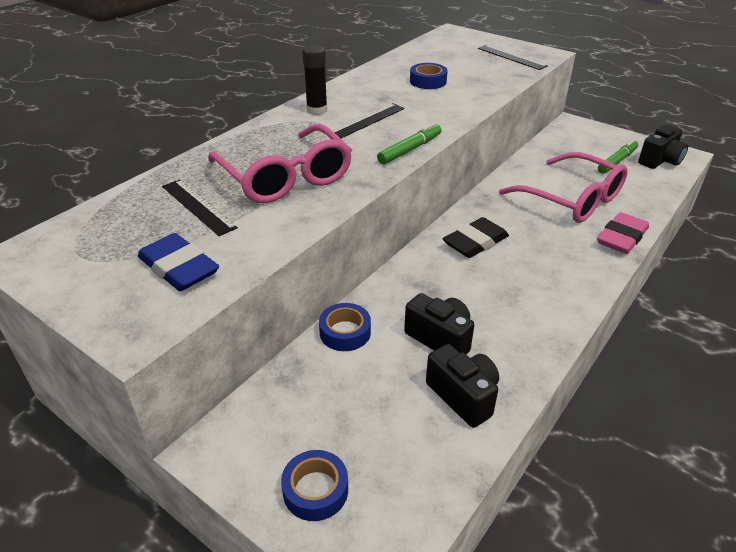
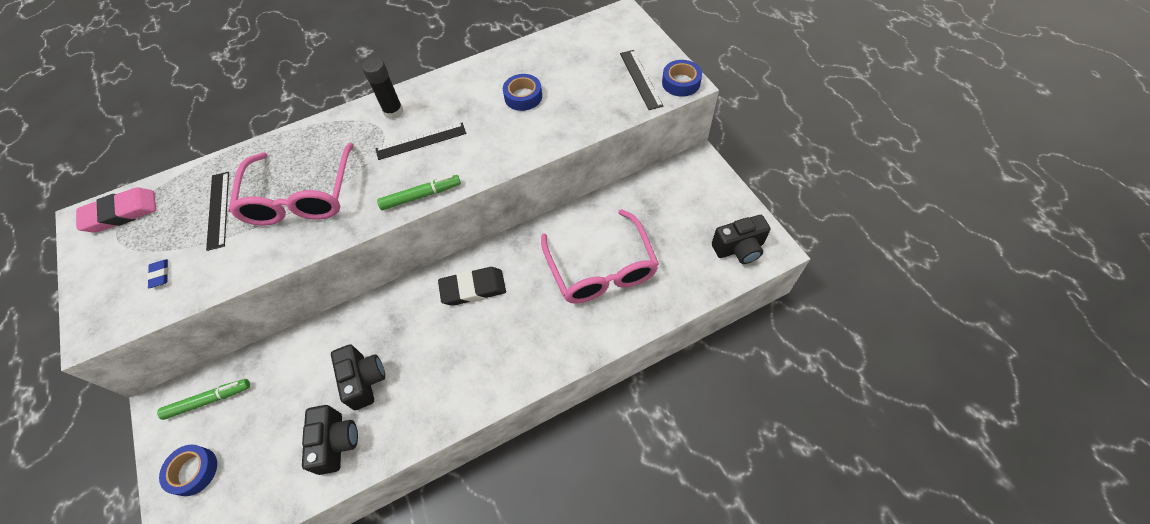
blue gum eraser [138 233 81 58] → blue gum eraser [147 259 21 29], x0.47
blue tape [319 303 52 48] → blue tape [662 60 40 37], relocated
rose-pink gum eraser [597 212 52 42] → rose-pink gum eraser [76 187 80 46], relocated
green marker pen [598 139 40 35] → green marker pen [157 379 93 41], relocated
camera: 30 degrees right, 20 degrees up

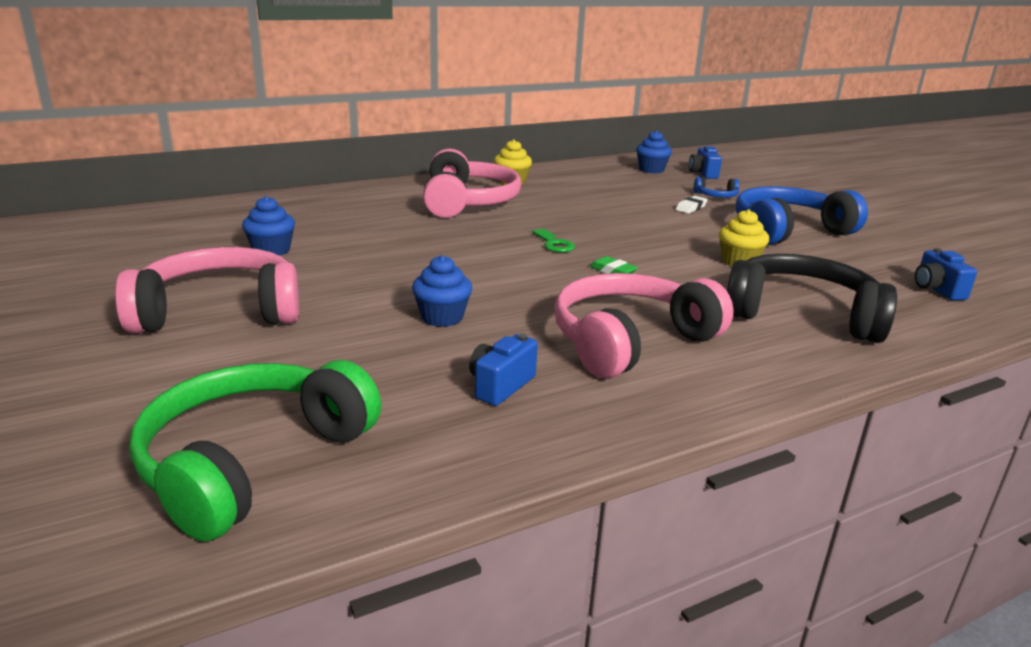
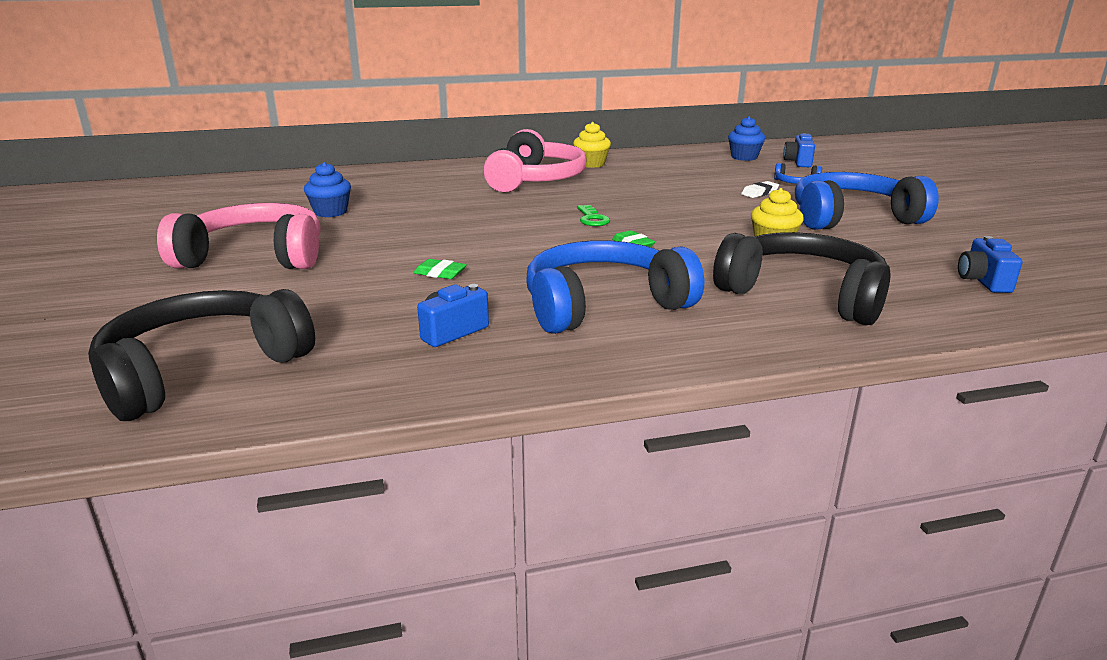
green headset [129 360 252 182] → black headset [88 289 227 132]
blue fairy cake [412 255 60 72] → green gum eraser [413 259 54 20]
rose-pink headset [555 273 179 105] → blue headset [526 240 178 94]
camera: 15 degrees right, 0 degrees up

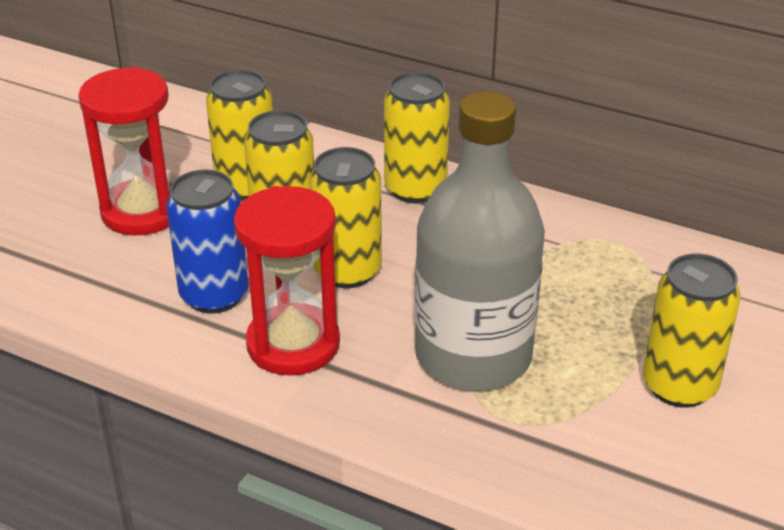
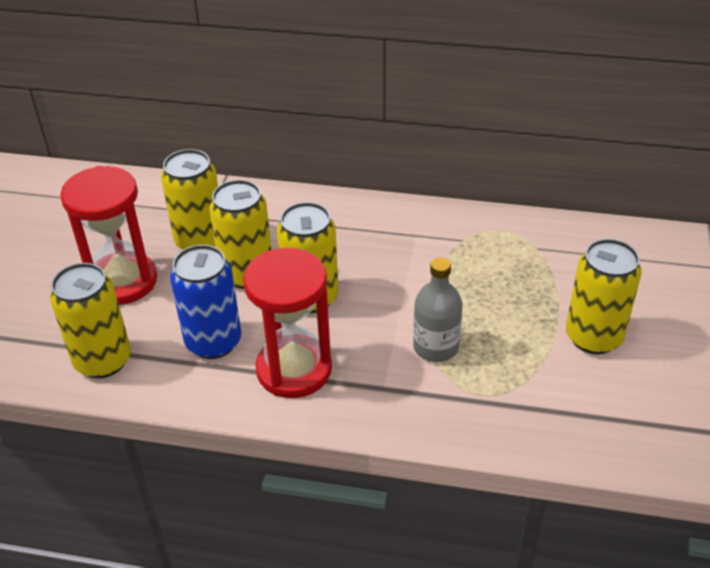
golden tin [384 72 66 131] → golden tin [50 263 81 115], relocated
grey bottle [415 91 130 299] → grey bottle [413 257 49 105], x0.49
camera: 15 degrees left, 5 degrees up

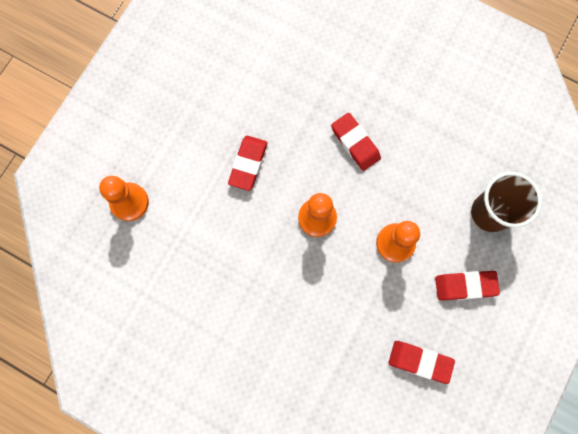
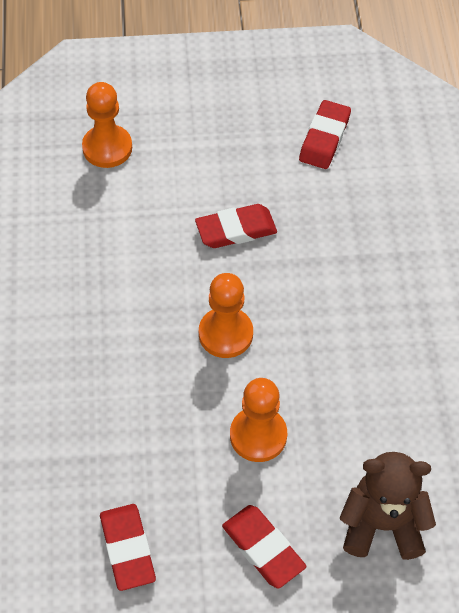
crimson gum eraser [331 113 50 58] → crimson gum eraser [299 100 52 69], relocated
brown tumbler [471 172 71 60] → brown teddy [340 452 96 108]
camera: 55 degrees right, 20 degrees down

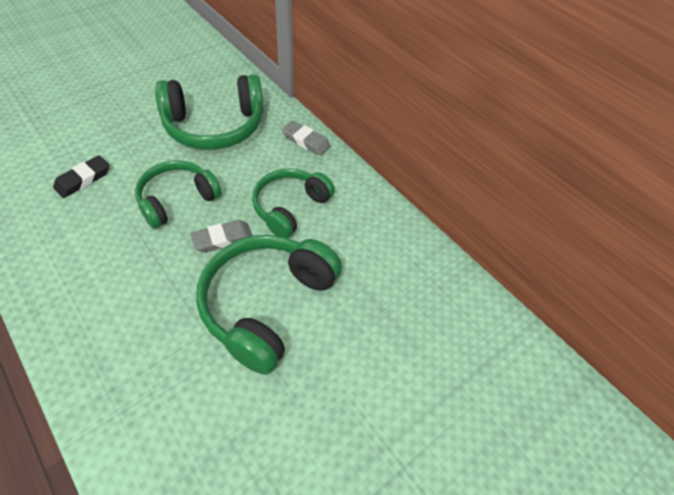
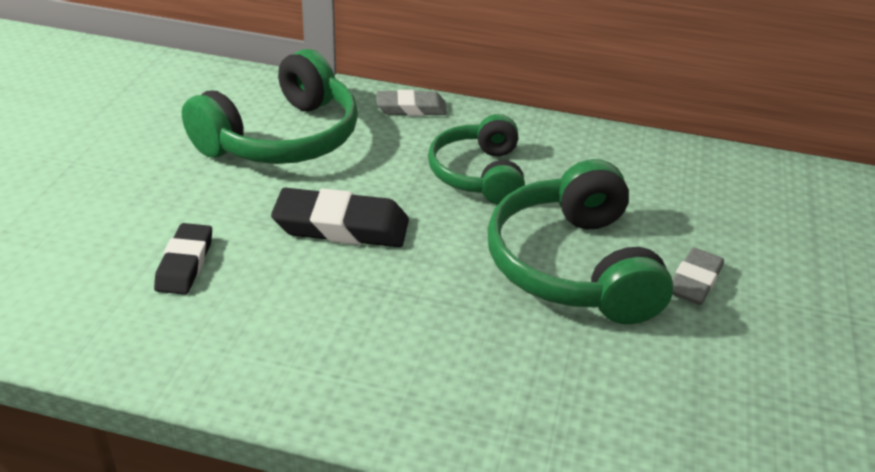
green headset [135 161 87 68] → black gum eraser [271 188 138 59]
grey gum eraser [190 220 63 33] → grey gum eraser [672 248 52 57], relocated
camera: 35 degrees left, 15 degrees down

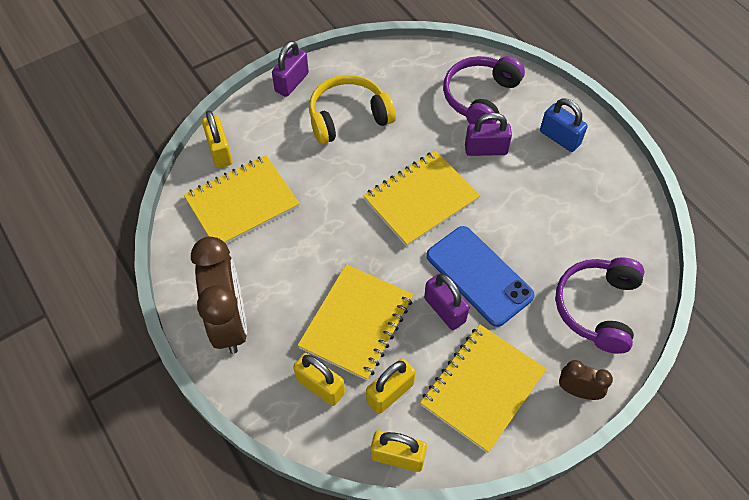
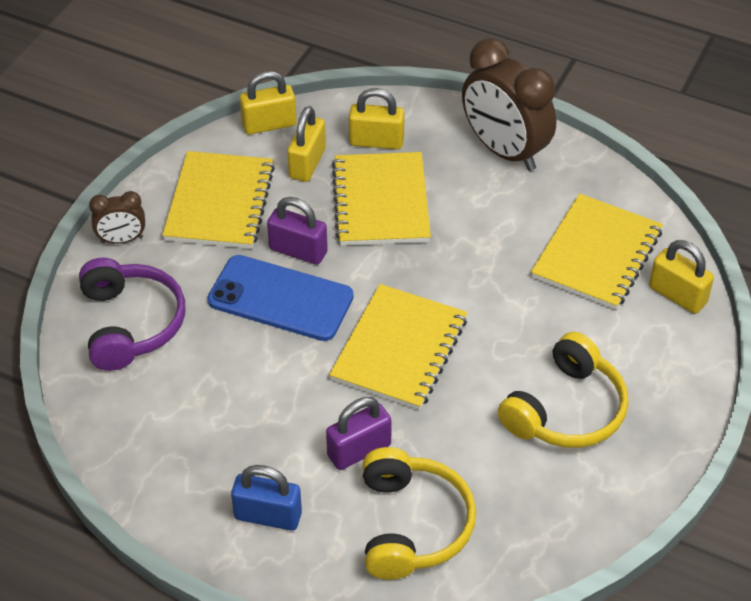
violet small lock [272 41 37 56] → -
violet headset [443 56 82 68] → golden headset [362 447 114 133]
camera: 150 degrees right, 10 degrees down

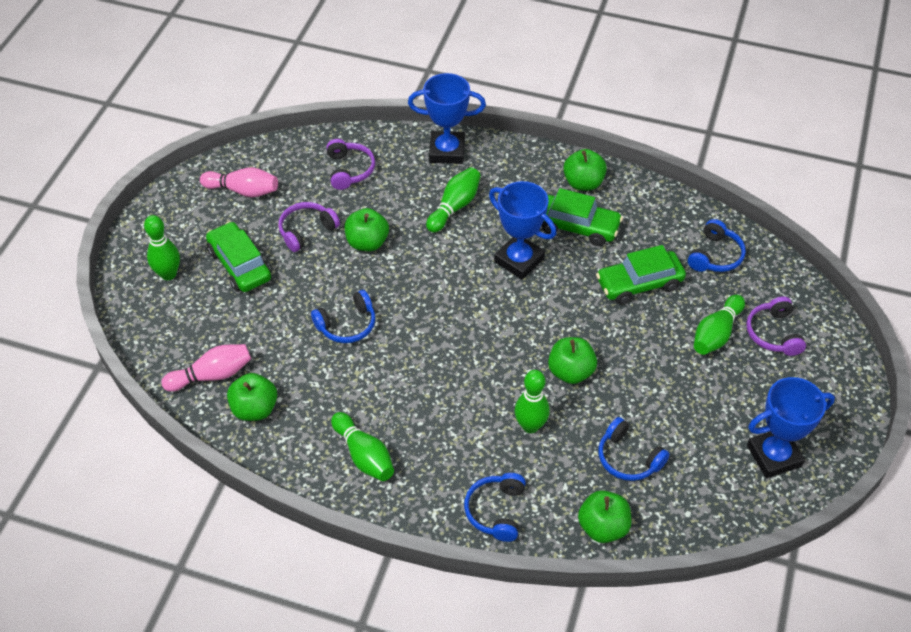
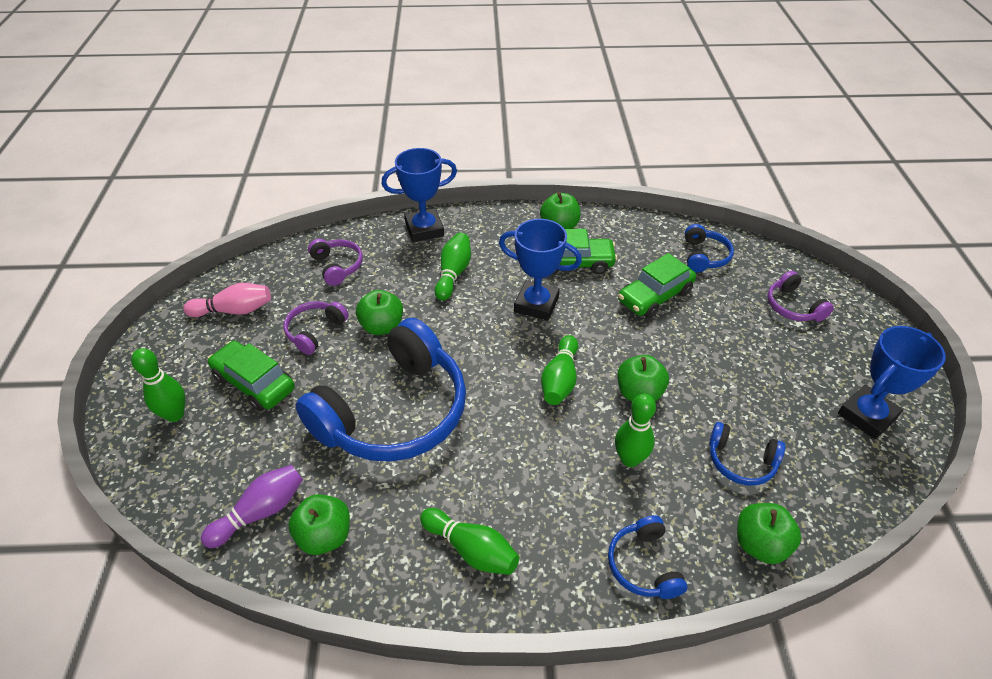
rose-pink bowling pin [161 344 90 48] → violet bowling pin [201 465 102 83]
blue headset [311 290 65 53] → blue headset [296 318 170 144], x2.29
green bowling pin [694 295 51 60] → green bowling pin [541 335 37 70], relocated
camera: 20 degrees left, 5 degrees down

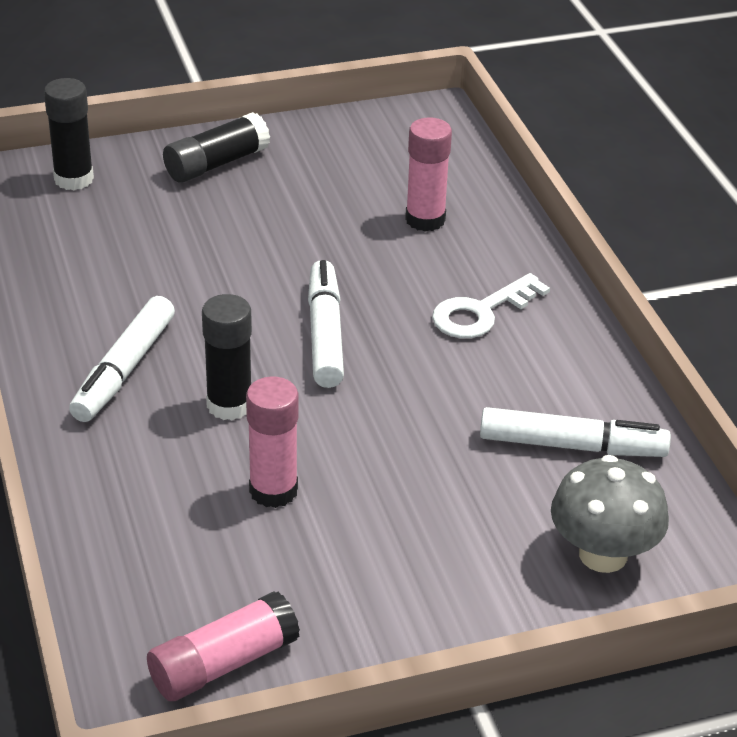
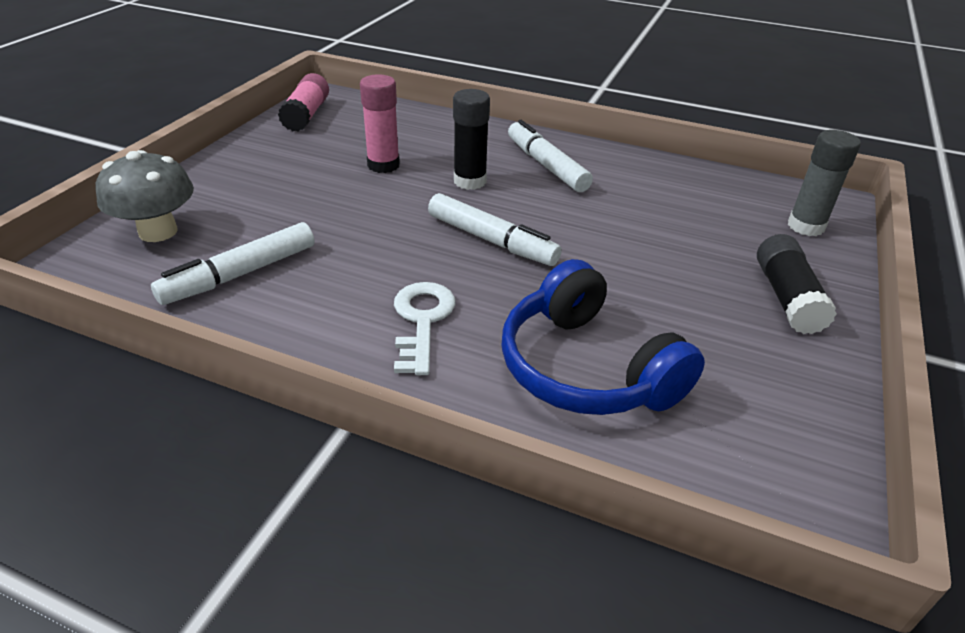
black glue stick [44 78 50 112] → grey glue stick [787 130 74 106]
rose-pink glue stick [405 117 47 115] → blue headset [501 259 204 156]
camera: 130 degrees right, 0 degrees up

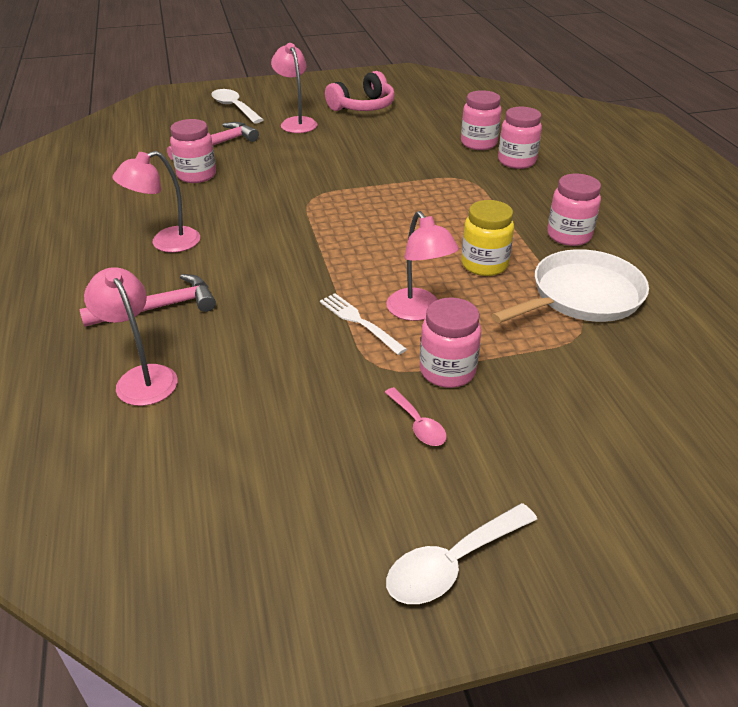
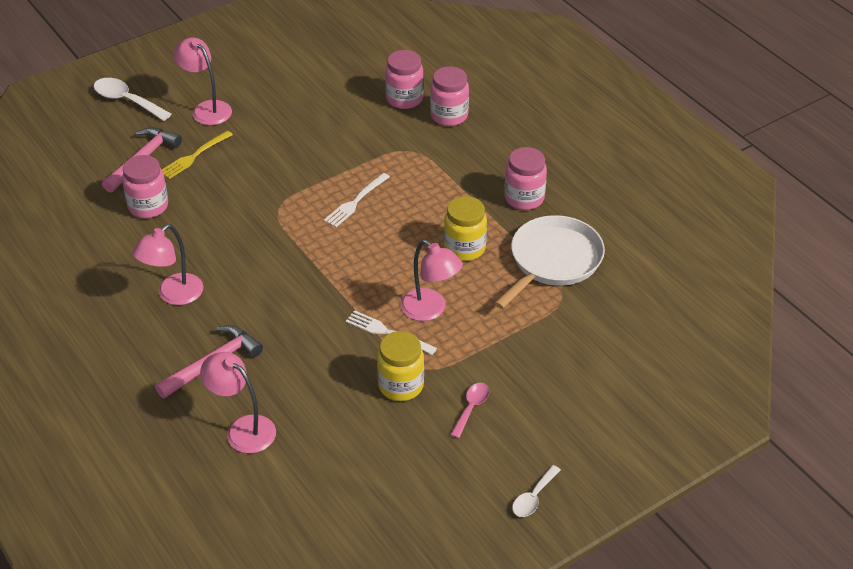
rose-pink headset [325 71 70 40] → -
rose-pink tablespoon [385 387 62 59] → rose-pink tablespoon [450 383 39 55], 105 degrees counterclockwise
white tablespoon [386 503 151 101] → white tablespoon [512 465 49 52], x0.62
rose-pink jam jar [420 297 61 91] → -
- → golden fork [162 130 71 49]
- → white fork [324 173 66 54]
- → golden jam jar [377 331 47 70]
camera: 20 degrees left, 5 degrees up

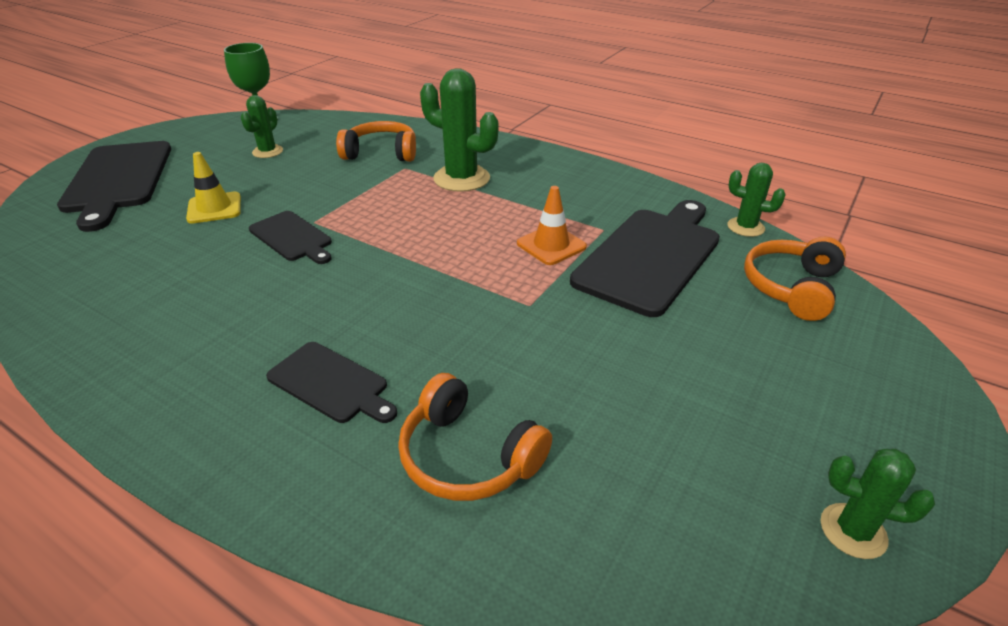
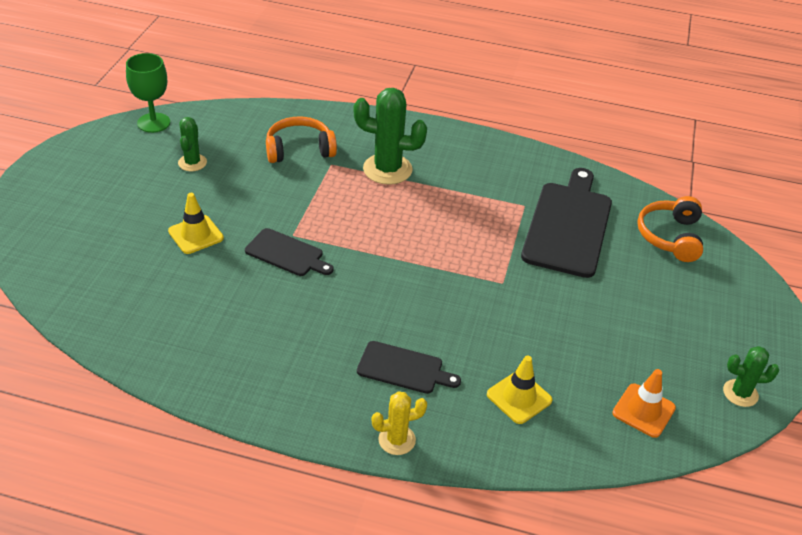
black cutting board [57 141 114 91] → -
orange-coloured headset [398 373 154 128] → golden safety cone [487 355 66 69]
orange-coloured safety cone [517 186 70 79] → orange-coloured safety cone [612 369 64 69], relocated
green saguaro cactus [727 163 59 74] → -
- → golden saguaro cactus [372 391 55 64]
camera: 20 degrees left, 5 degrees up

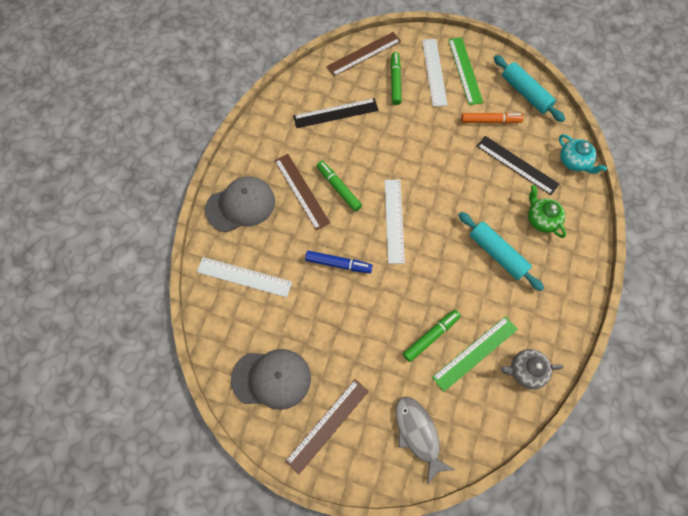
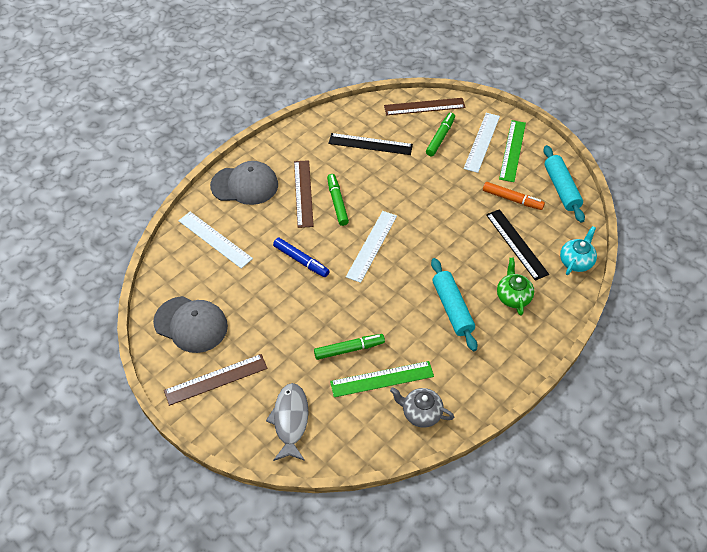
aqua tea pot [559 134 48 40] → aqua tea pot [560 226 37 49], 135 degrees counterclockwise
camera: 25 degrees right, 15 degrees down

